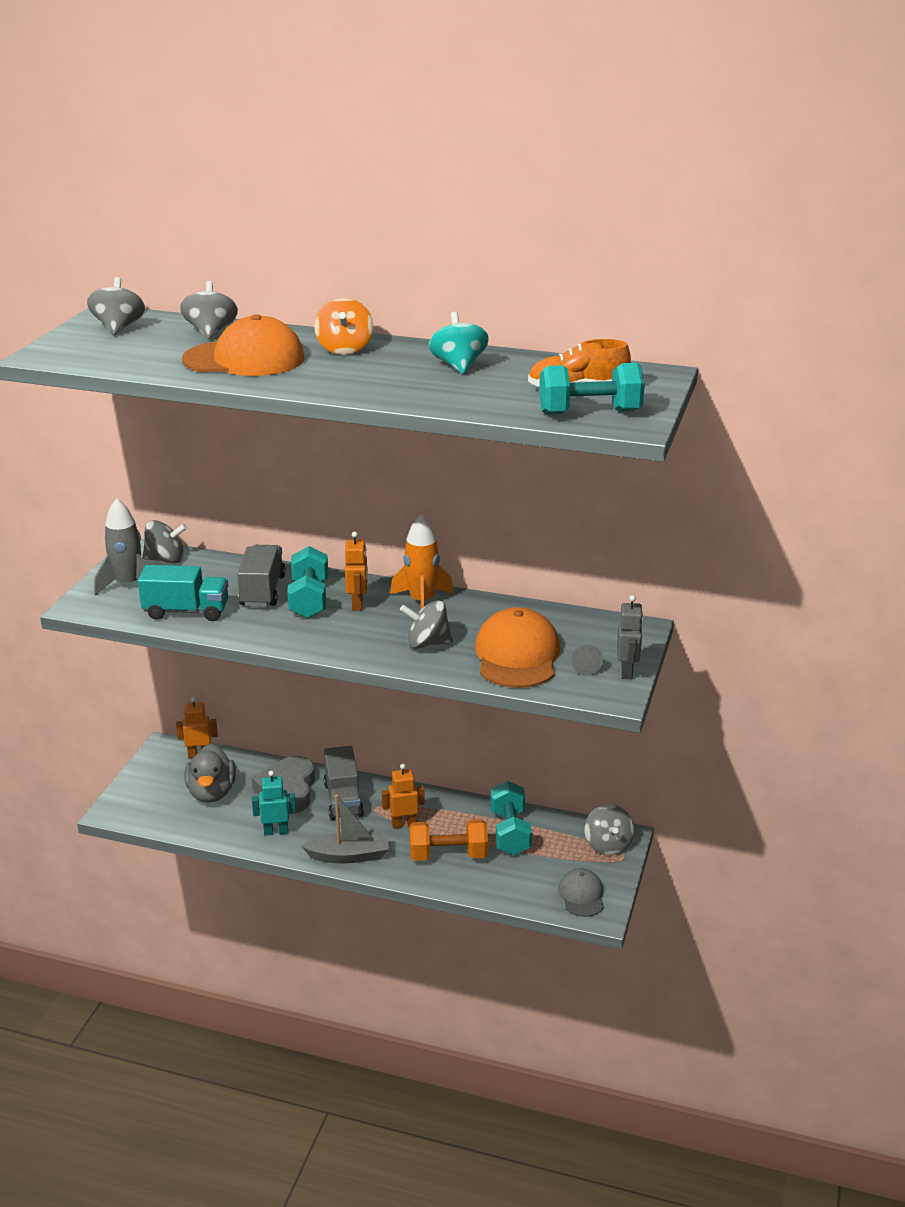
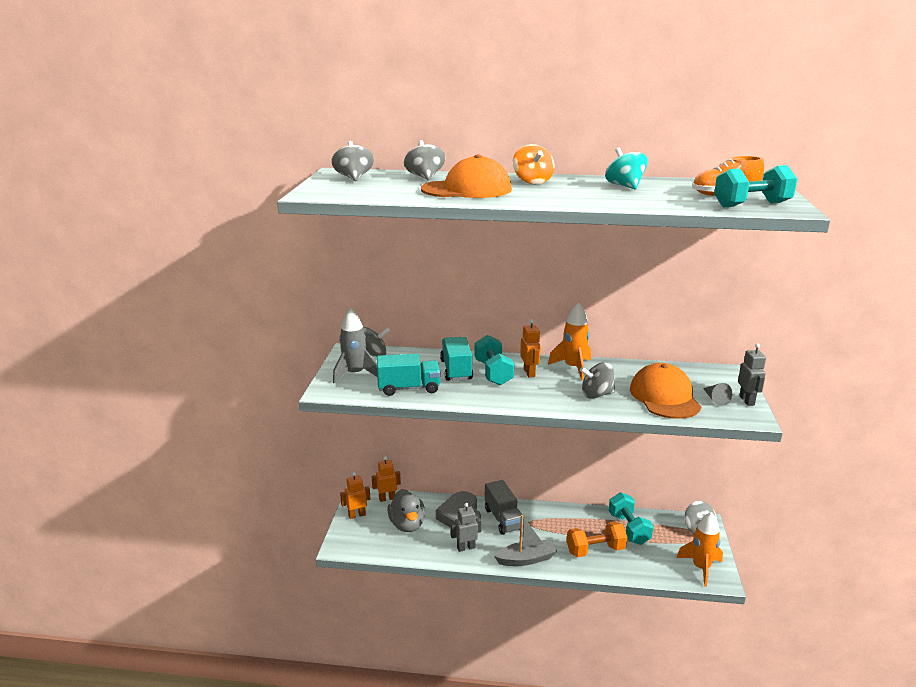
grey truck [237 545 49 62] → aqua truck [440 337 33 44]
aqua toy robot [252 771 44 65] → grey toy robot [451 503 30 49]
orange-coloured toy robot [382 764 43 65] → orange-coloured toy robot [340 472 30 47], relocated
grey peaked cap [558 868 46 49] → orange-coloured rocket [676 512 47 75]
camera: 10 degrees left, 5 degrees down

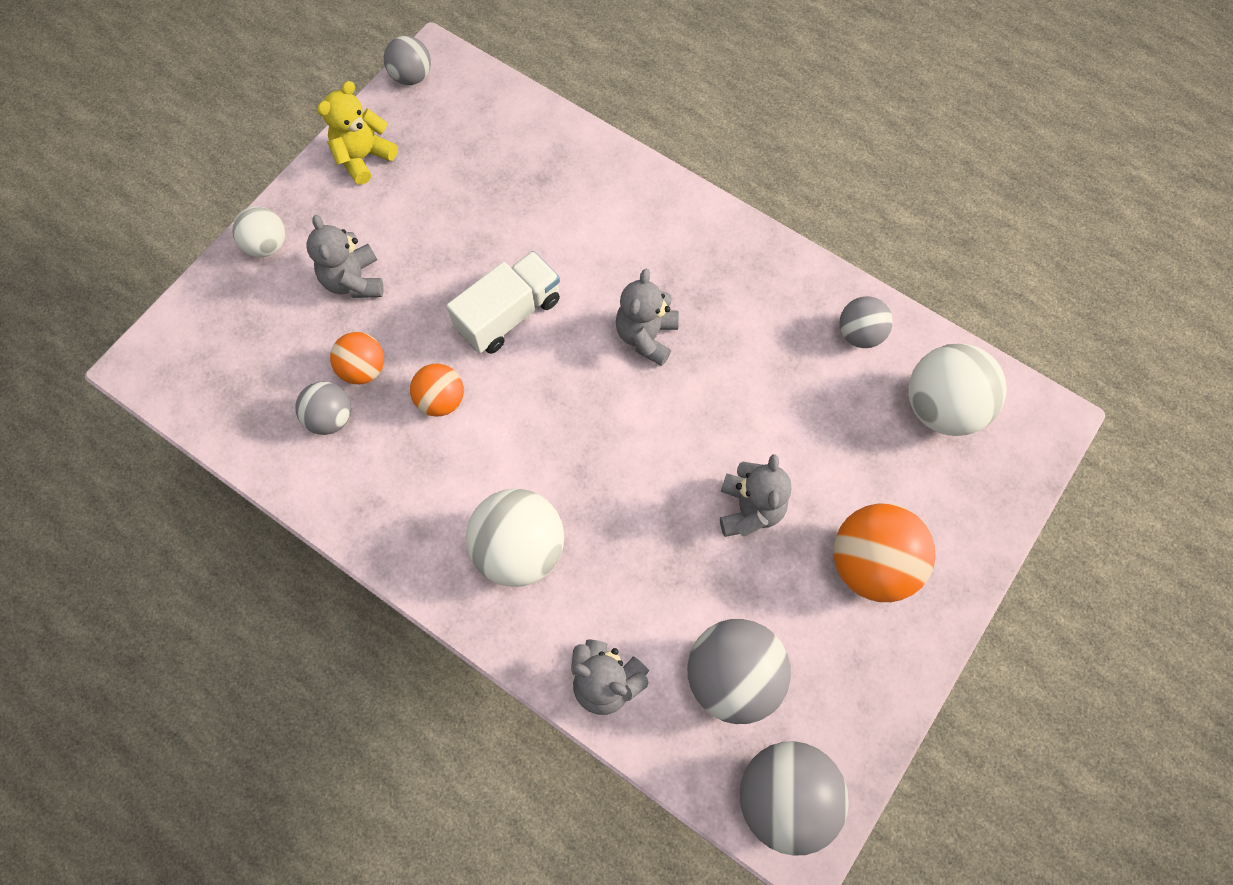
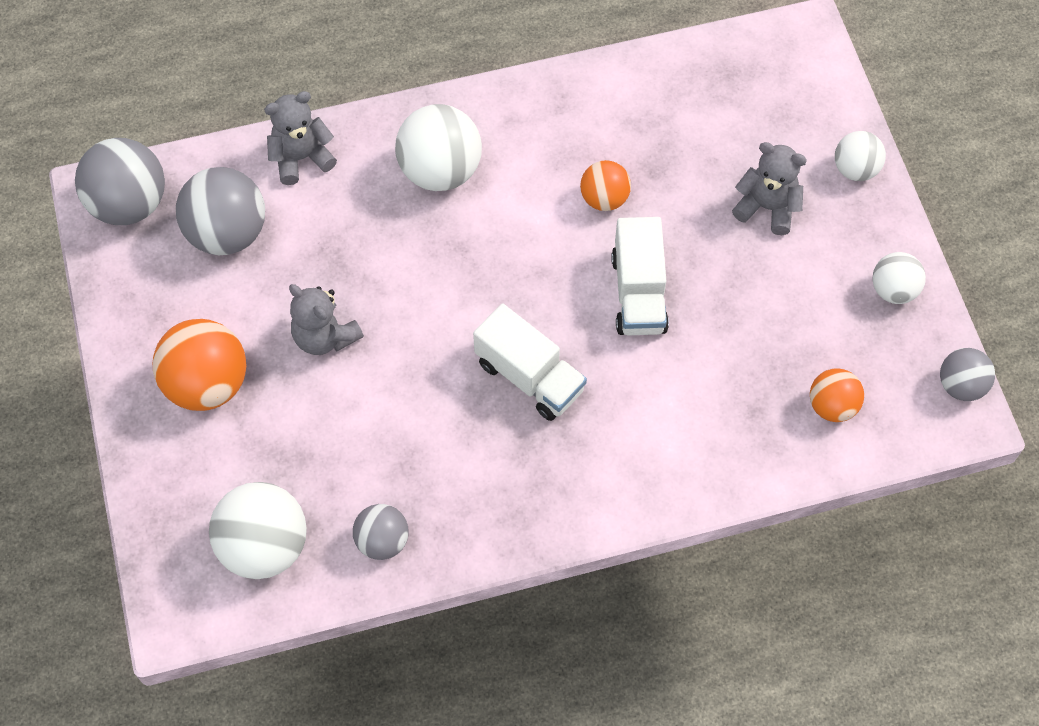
grey ball [295 382 56 53] → -
golden teddy [317 81 81 104] → white ball [872 252 54 52]
orange-coloured ball [330 332 54 52] → orange-coloured ball [810 368 54 54], relocated
grey teddy [616 269 63 97] → white truck [473 304 114 117]
camera: 130 degrees right, 5 degrees down

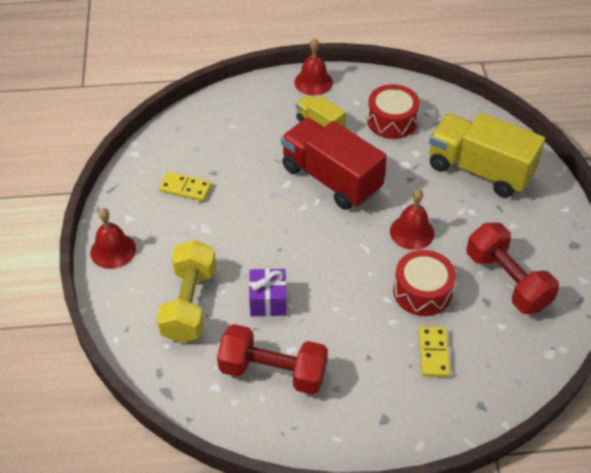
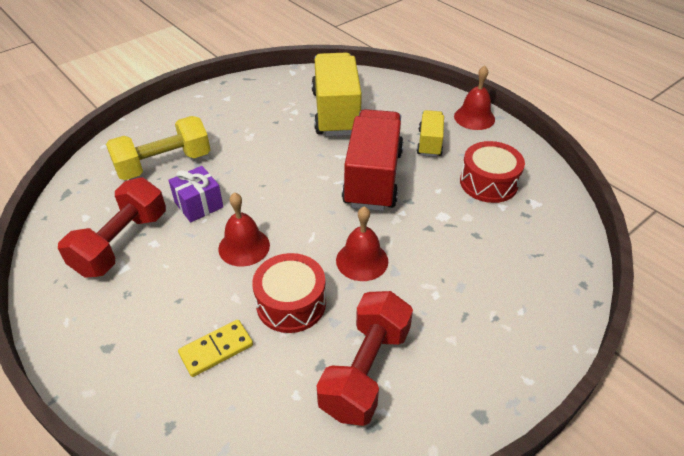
crimson bell [90 208 46 61] → crimson bell [218 192 52 75], relocated
golden domino [159 172 53 29] → -
crimson free weight [217 324 111 71] → crimson free weight [58 178 108 100], 45 degrees clockwise
golden truck [429 113 116 85] → golden truck [311 53 51 83], relocated
camera: 55 degrees right, 5 degrees down

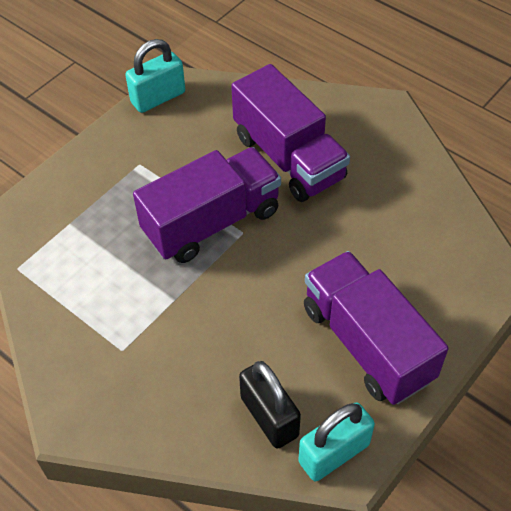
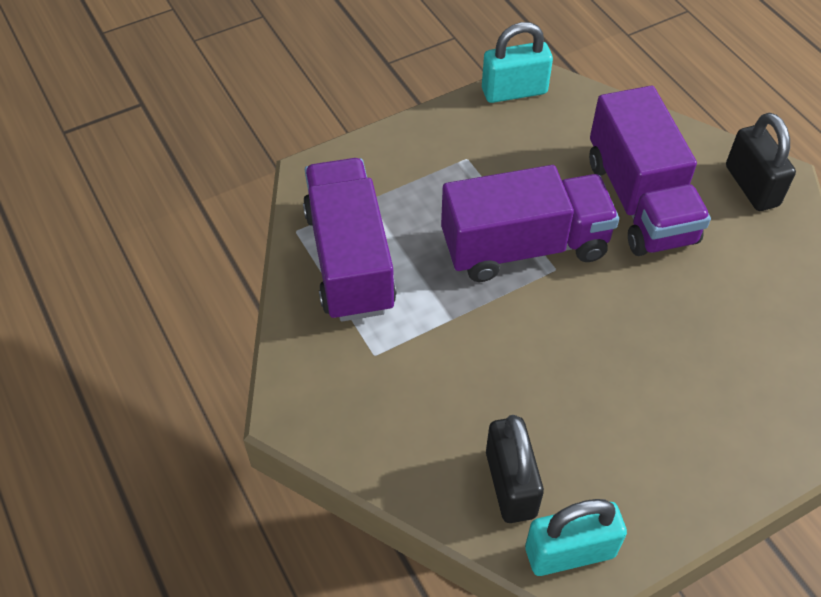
violet truck [304 251 144 154] → violet truck [303 158 93 164], relocated
- → black small lock [726 113 70 98]
camera: 20 degrees right, 0 degrees up

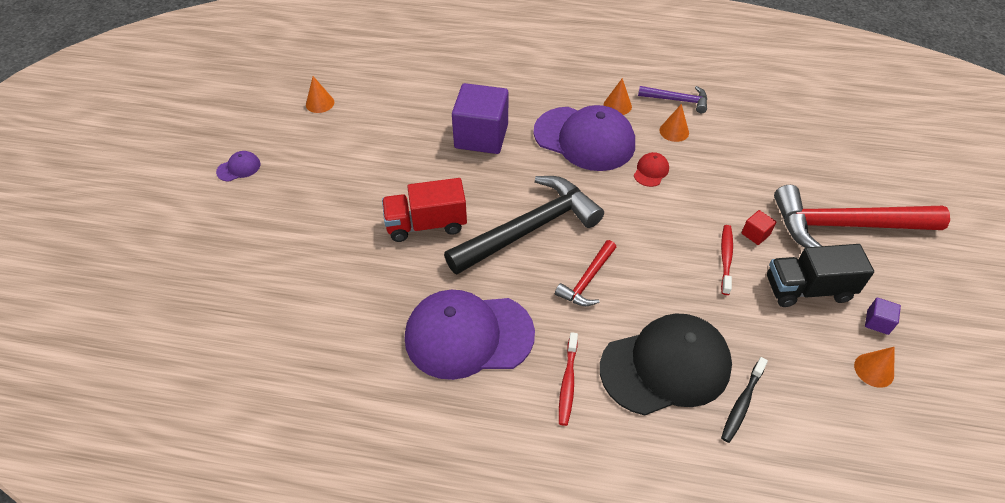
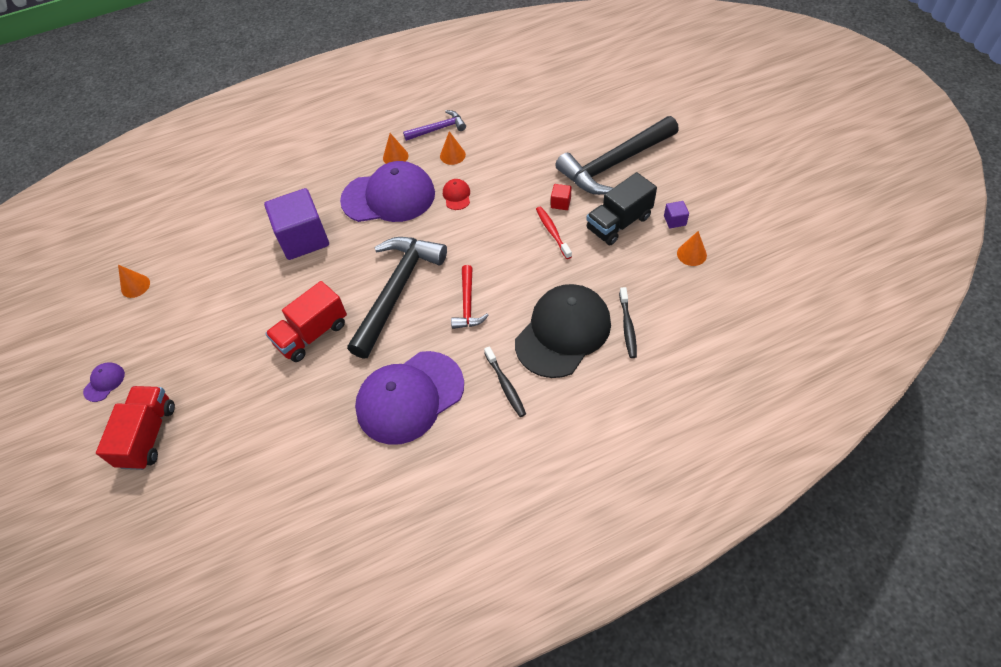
crimson toothbrush [559 332 19 94] → black toothbrush [484 346 42 71]
crimson claw hammer [774 185 176 63] → black claw hammer [555 116 124 79]
- → crimson truck [96 386 79 84]
camera: 30 degrees left, 5 degrees up

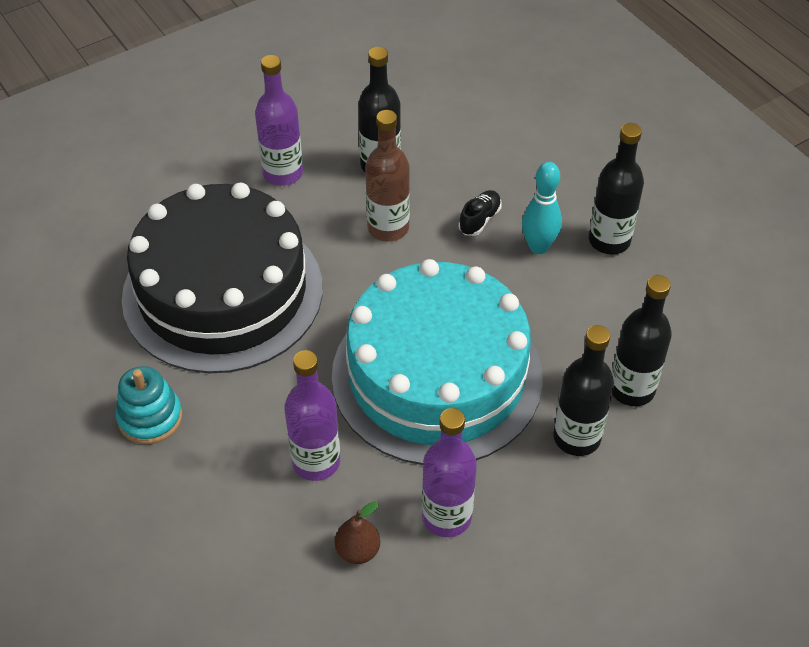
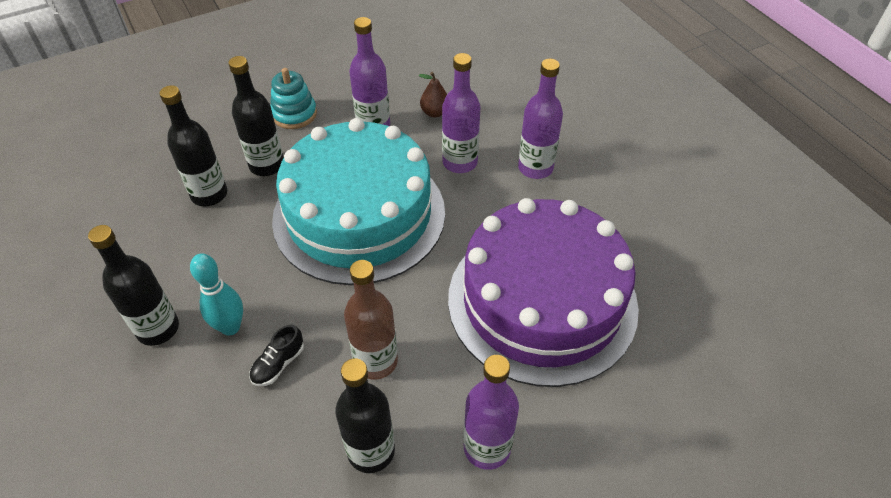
aqua ring stacker [116 366 66 78] → aqua ring stacker [270 68 47 61], relocated
black gateau [122 183 201 190] → violet gateau [448 198 191 189]
- → violet bottle [518 59 45 120]
camera: 175 degrees left, 0 degrees up

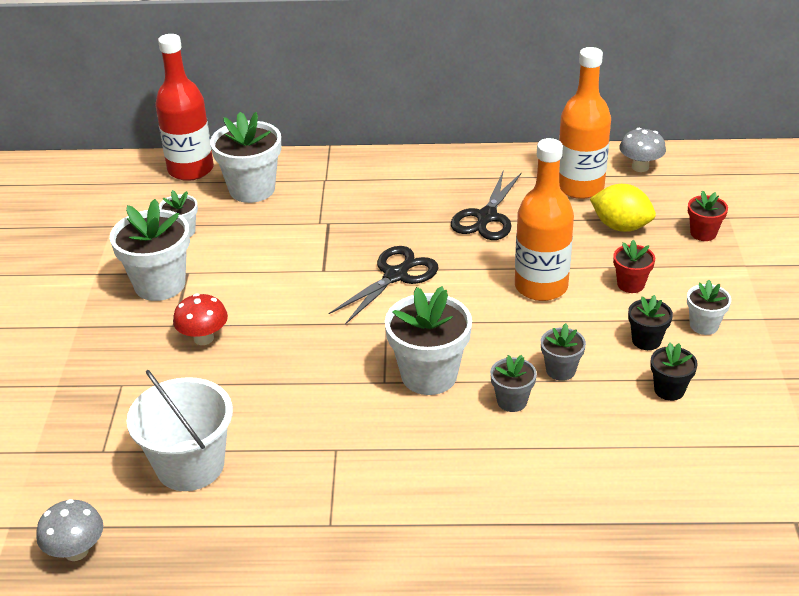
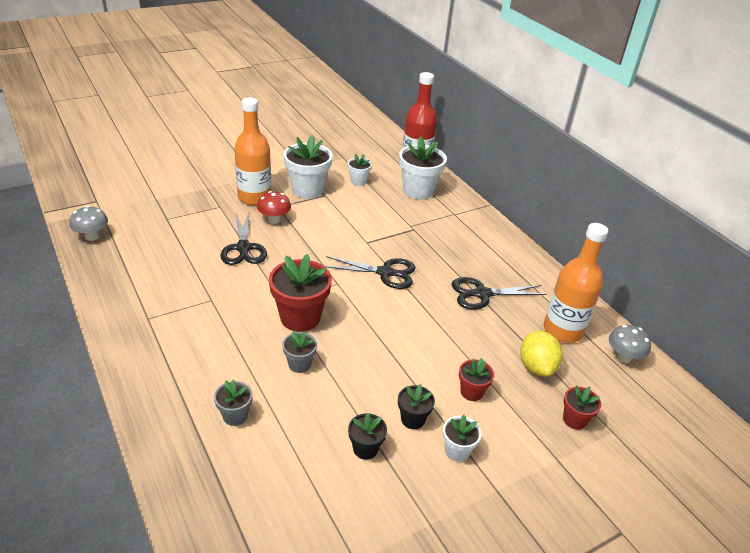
white sand bucket [127 370 106 121] → -
white potted plant [385 286 87 109] → crimson potted plant [269 254 63 78]
orange-coloured bottle [515 138 59 163] → orange-coloured bottle [234 98 37 108], relocated
grey potted plant [541 323 45 58] → grey potted plant [214 380 39 46], relocated
- → black shears [221 211 46 54]
camera: 55 degrees right, 0 degrees up

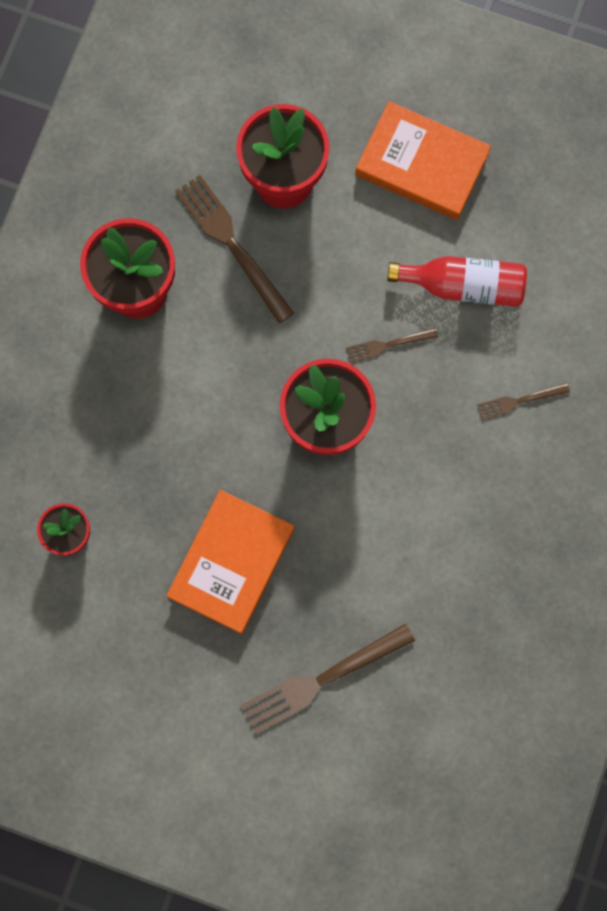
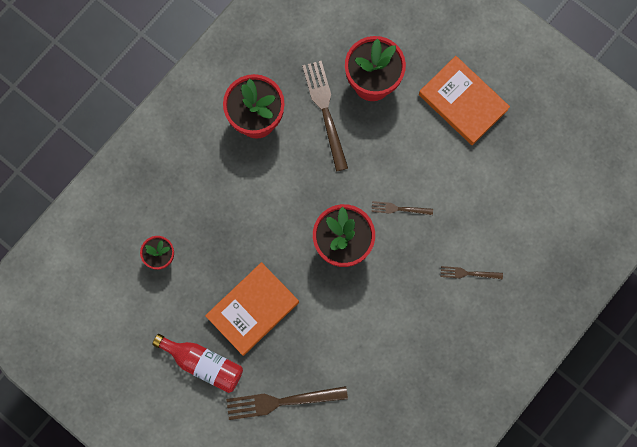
crimson bottle [387 256 140 51] → crimson bottle [152 334 91 59], relocated
camera: 20 degrees right, 0 degrees up

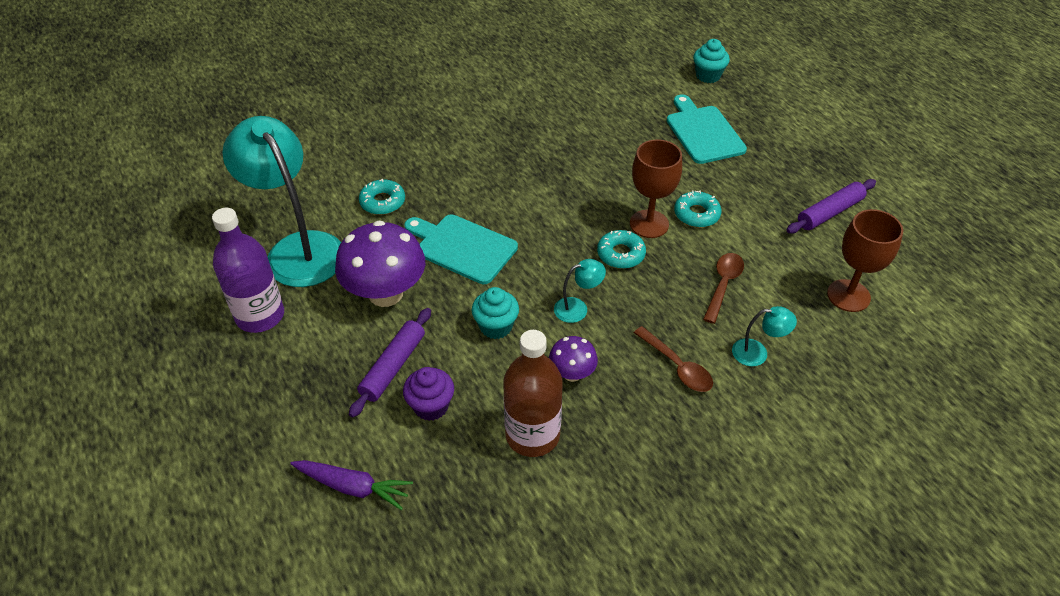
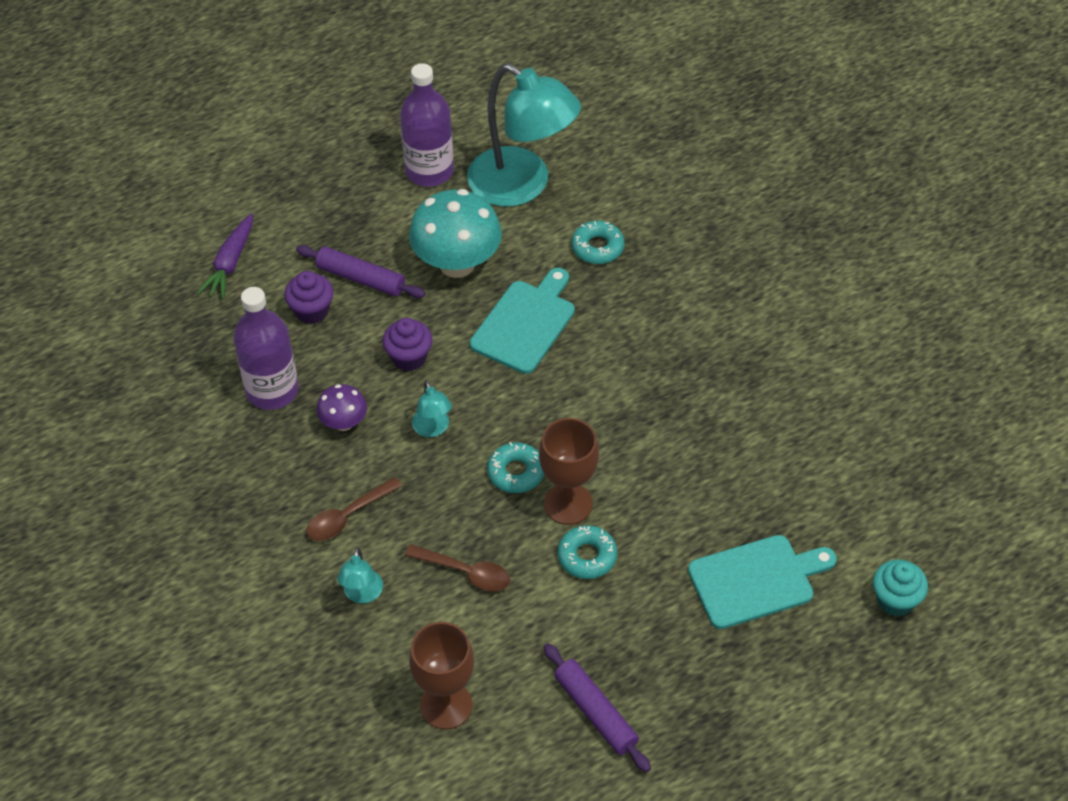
aqua reading lamp [222 116 119 171] → aqua reading lamp [467 64 114 143], 75 degrees clockwise
violet toadstool [335 220 90 87] → aqua toadstool [409 189 93 89]
aqua fairy cake [472 287 47 52] → violet fairy cake [382 318 50 53]
brown bottle [503 330 60 127] → violet bottle [233 287 66 123]
camera: 90 degrees right, 5 degrees up

